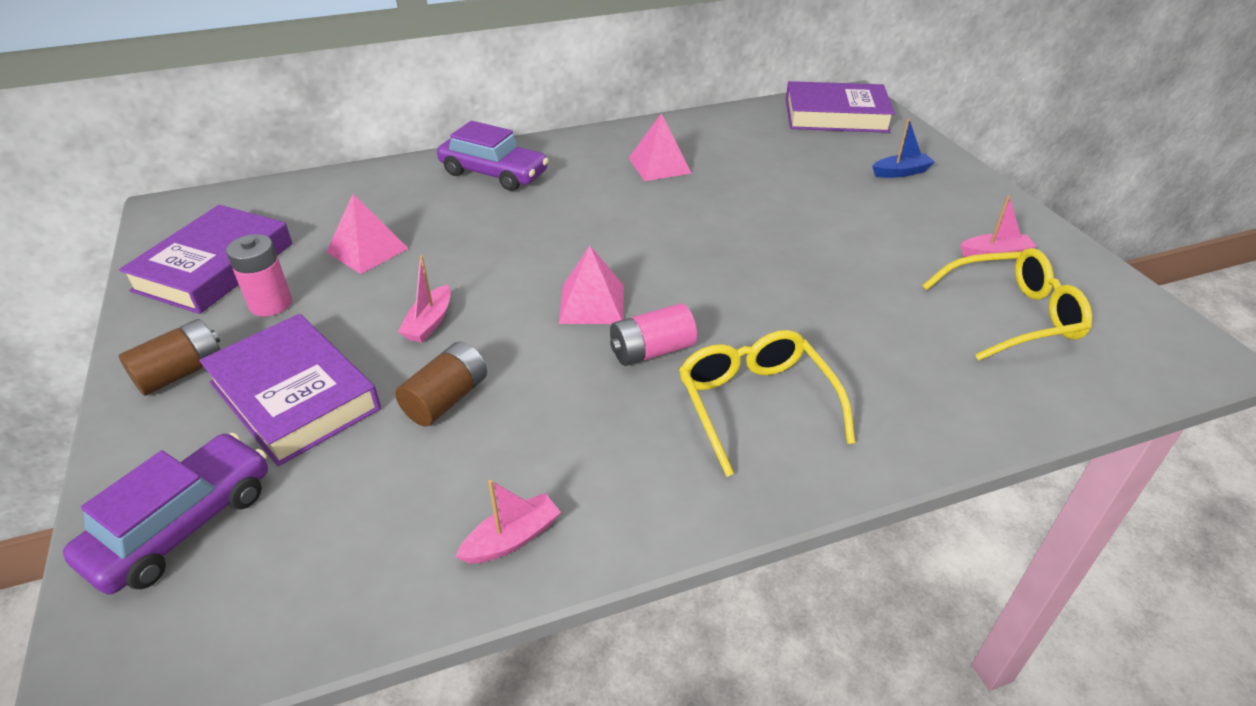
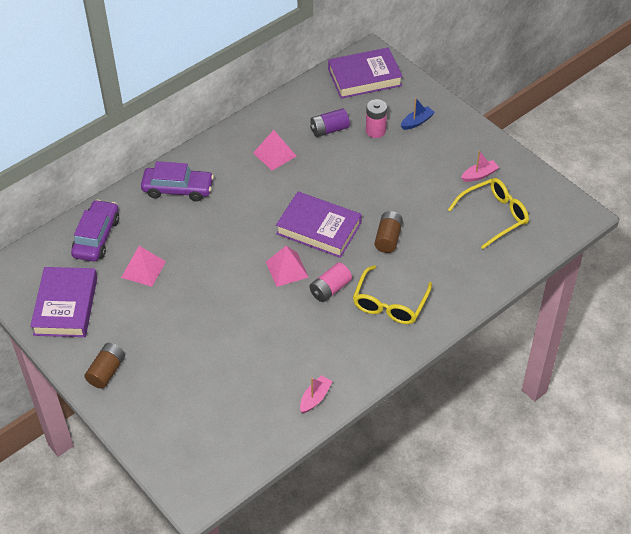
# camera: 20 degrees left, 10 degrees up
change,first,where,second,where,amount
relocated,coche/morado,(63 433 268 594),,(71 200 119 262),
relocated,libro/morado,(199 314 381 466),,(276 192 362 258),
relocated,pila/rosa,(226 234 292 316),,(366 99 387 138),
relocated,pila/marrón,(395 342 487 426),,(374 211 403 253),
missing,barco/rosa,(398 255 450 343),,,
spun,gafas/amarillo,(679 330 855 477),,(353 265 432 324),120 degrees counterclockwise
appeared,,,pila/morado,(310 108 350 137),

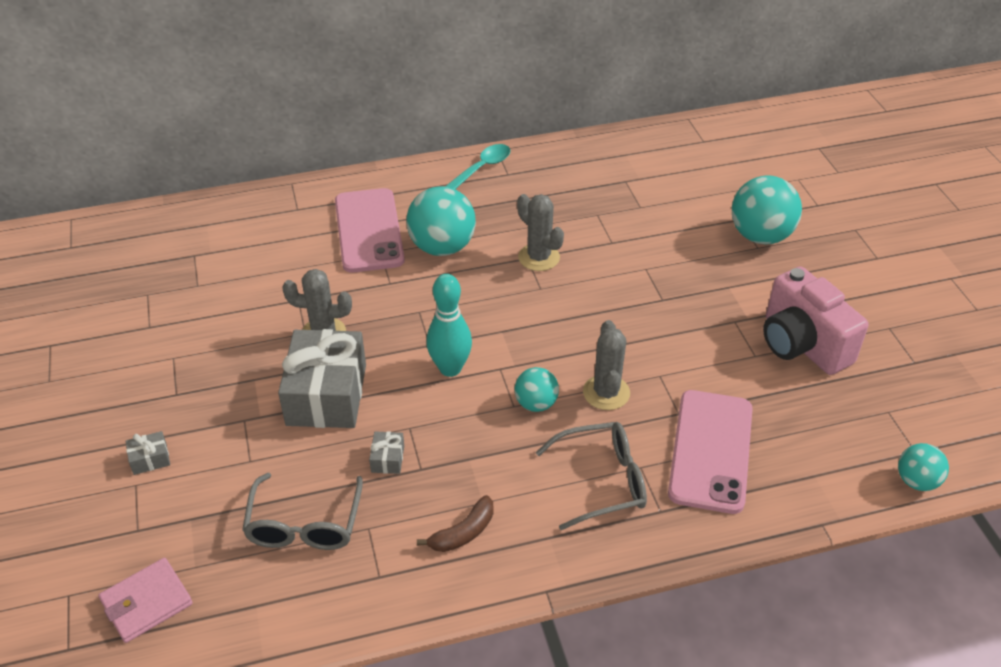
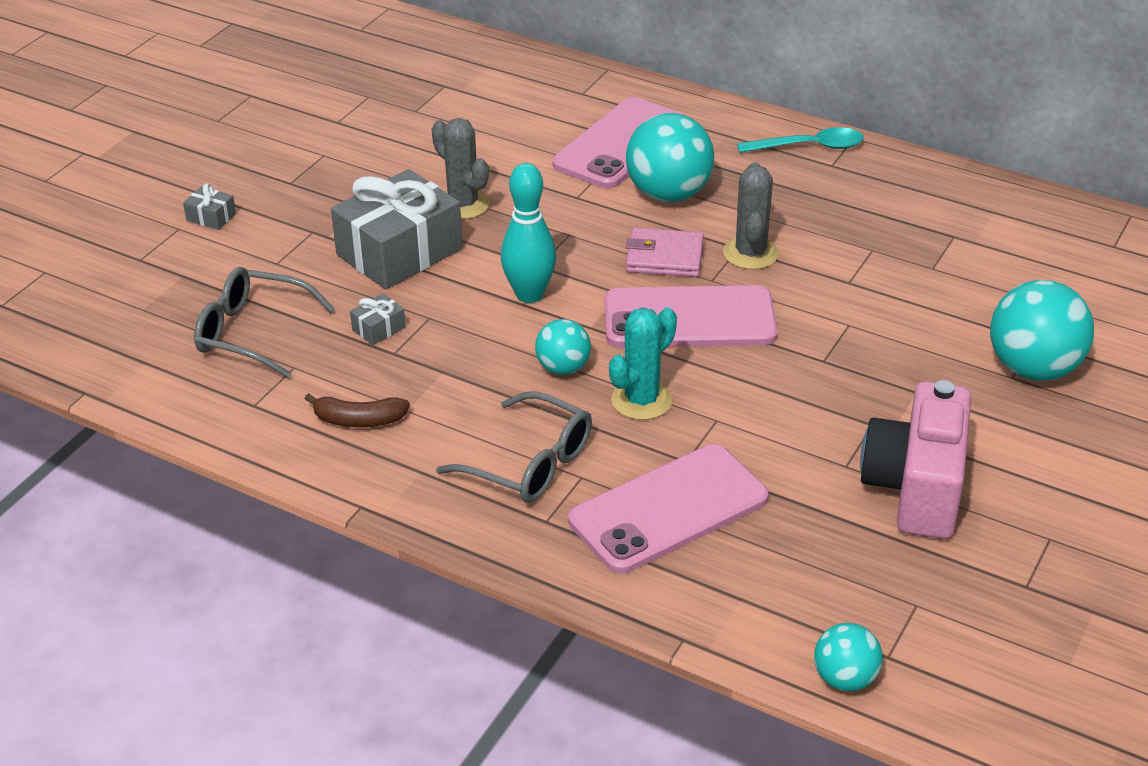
# camera: 45 degrees right, 5 degrees down
change,first,where,second,where,amount
relocated,cartera/rosa,(98 558 193 643),,(626 228 704 277),
spun,gafas/gris,(242 473 363 550),,(194 267 335 378),60 degrees clockwise
colour,cactus/gris,(583 320 630 410),cactus/turquesa,(609 307 677 420),
appeared,,,móvil/rosa,(604 285 778 348),

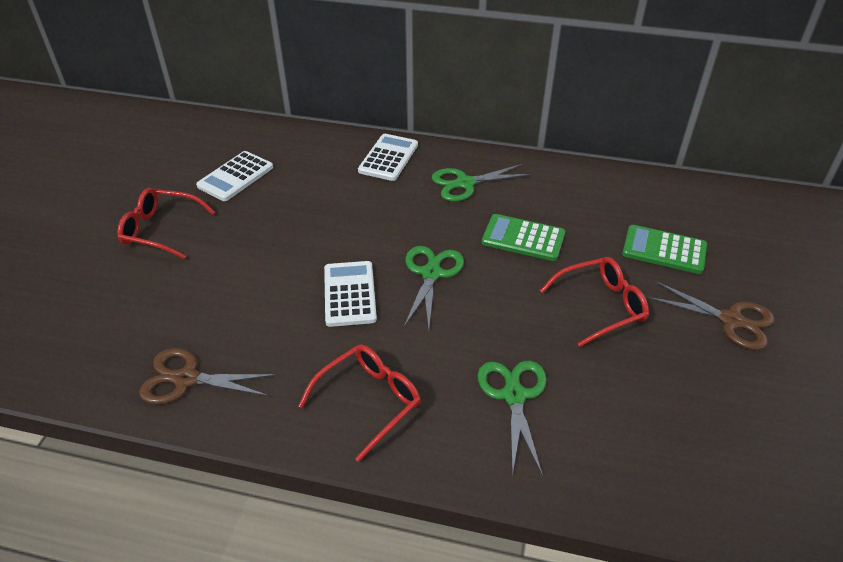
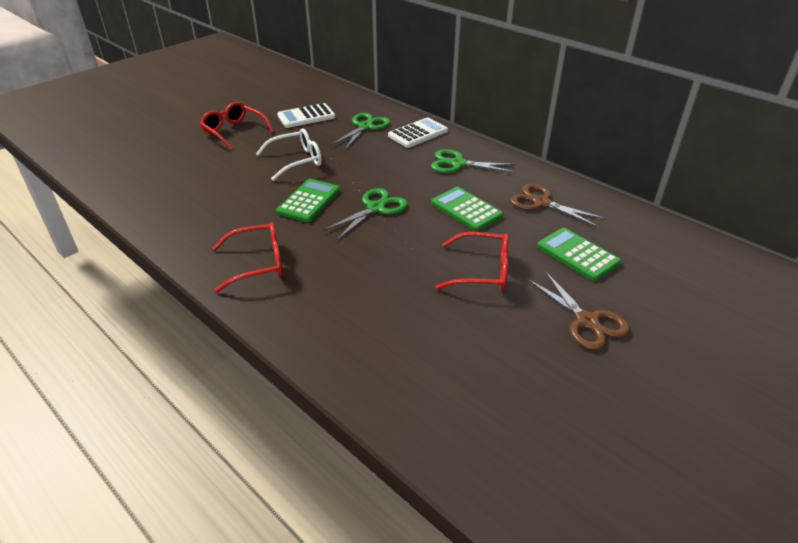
# camera: 30 degrees right, 5 degrees down
change,first,where,second,where,amount
relocated,tijeras/marrón,(139 348 276 405),,(510 184 606 227),
colour,calculadora/blanco,(324 261 377 327),calculadora/verde,(276 179 340 223),
relocated,tijeras/verde,(478 361 547 476),,(331 113 390 150),
appeared,,,gafas/blanco,(256 128 322 181),

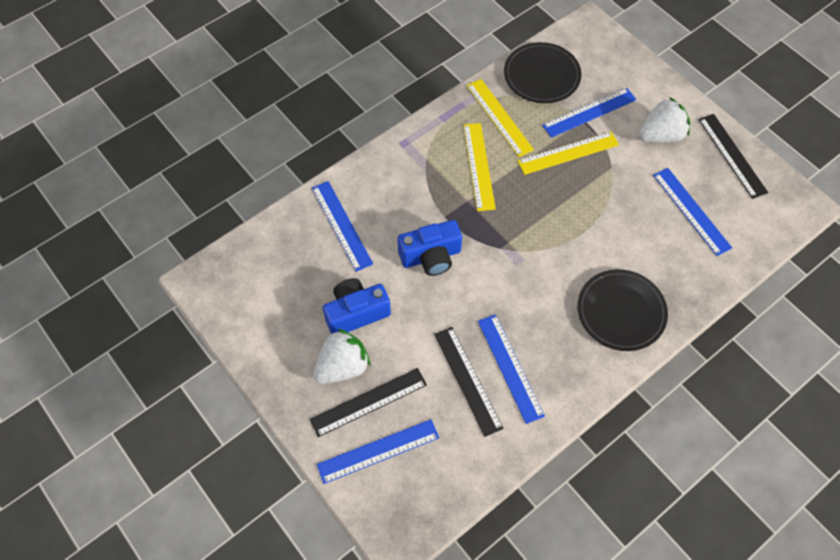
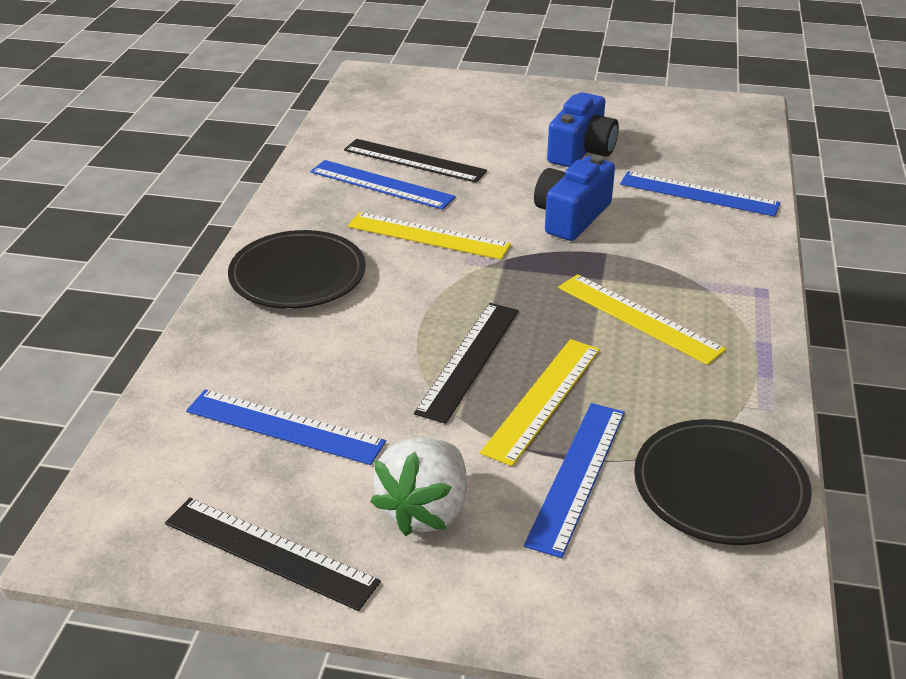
# camera: 140 degrees right, 25 degrees down
change,first,where,second,where,amount
relocated,regla/negro,(310 368 427 437),,(414 303 519 424),
missing,fresa/blanco,(313 328 370 384),,,
missing,regla/azul,(317 419 439 484),,,
relocated,regla/amarillo,(467 79 534 157),,(348 212 511 260),

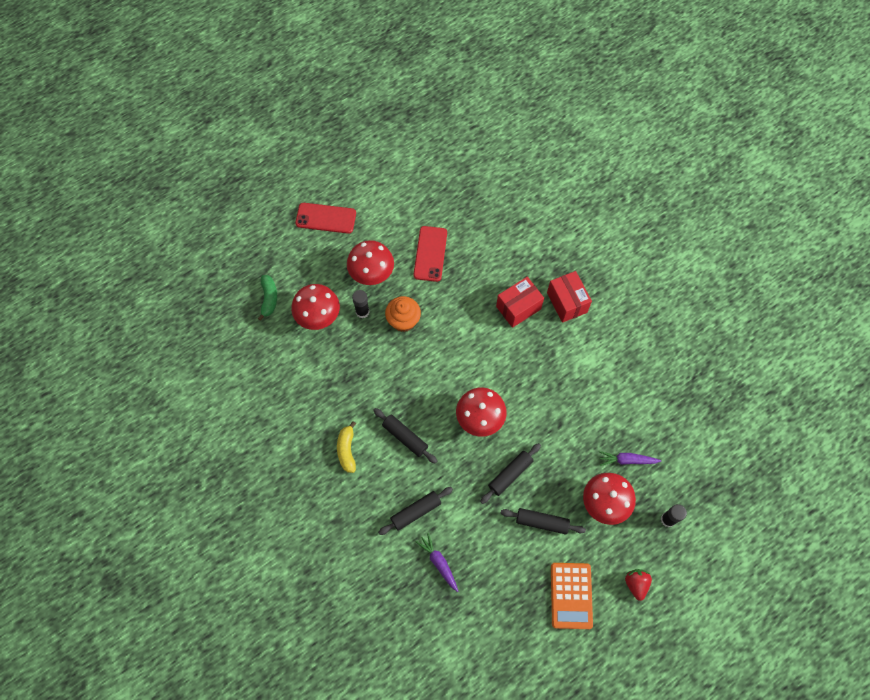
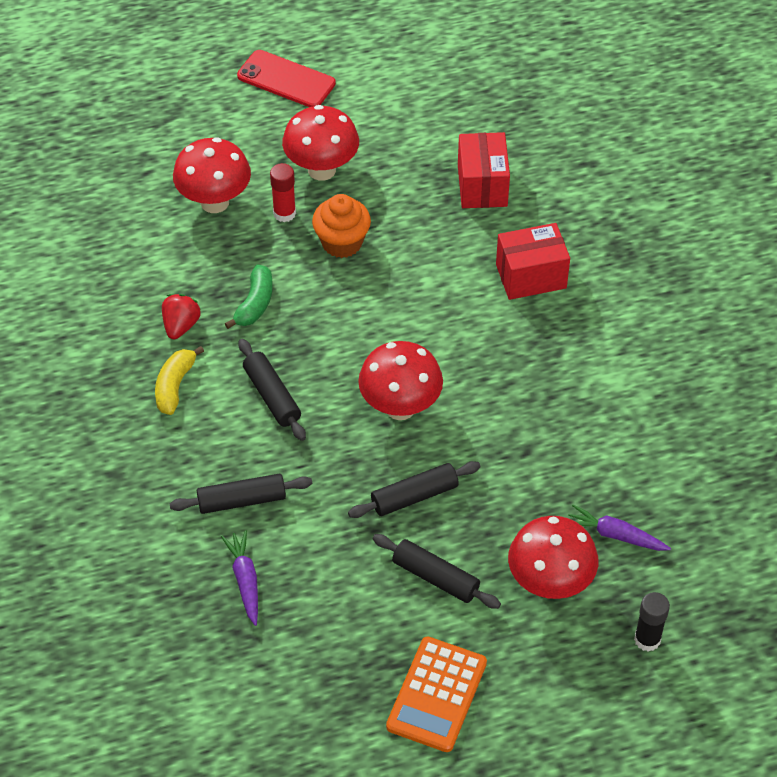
# camera: 20 degrees right, 15 degrees down
change,first,where,second,where,amount
relocated,plátano/verde,(258 275 277 321),,(225 264 273 329),
colour,barra de pegamento/negro,(352 290 370 318),barra de pegamento/rojo,(270 163 296 222),
missing,móvil/rojo,(414 226 447 282),,,
relocated,caja/rojo,(547 271 592 323),,(458 132 510 208),
relocated,fresa/rojo,(625 569 652 601),,(162 294 201 339),

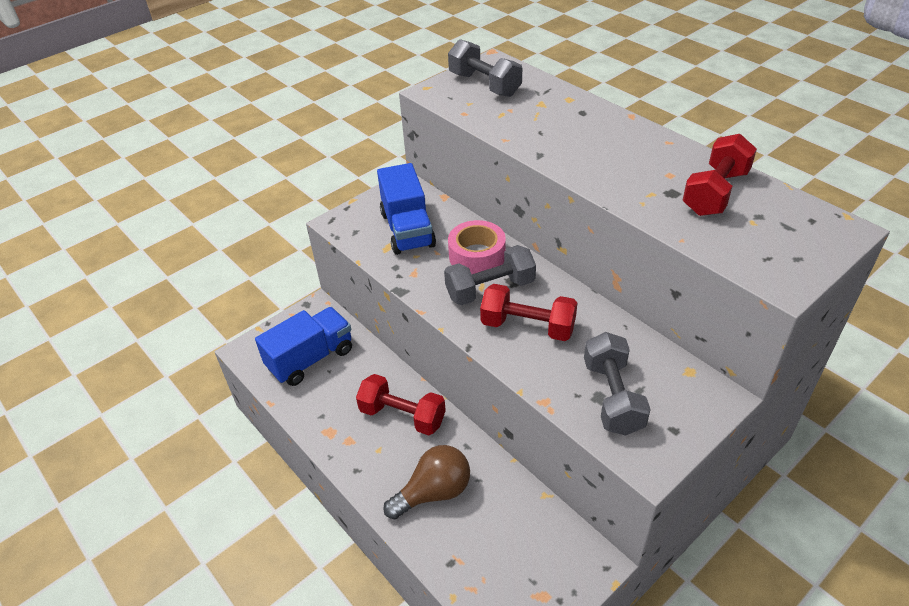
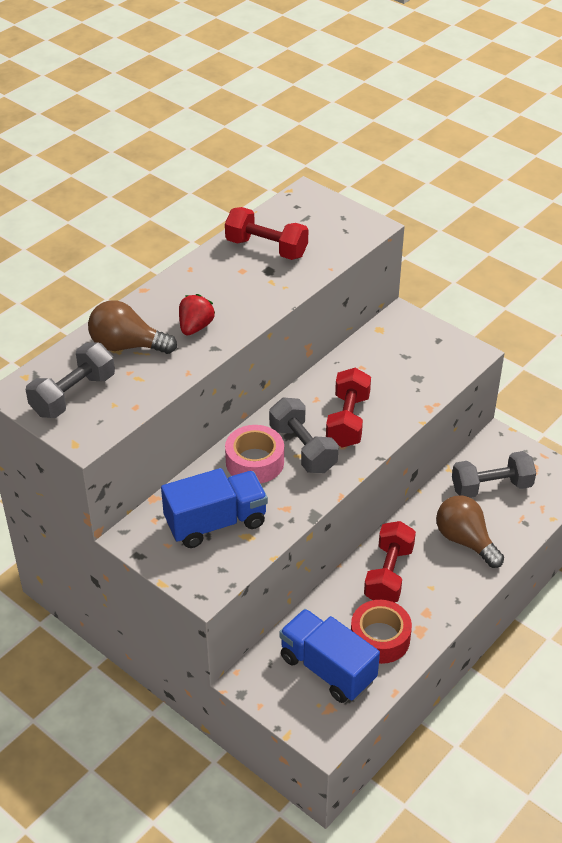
# camera: 100 degrees left, 0 degrees up
change,first,where,second,where,amount
relocated,mancuerna/gris,(584 332 651 436),,(452 451 536 498),
appeared,,,bombilla/marrón,(88 300 177 354),
appeared,,,fresa/rojo,(179 294 215 335),
appeared,,,cinta adhesiva/rojo,(351 600 412 664),

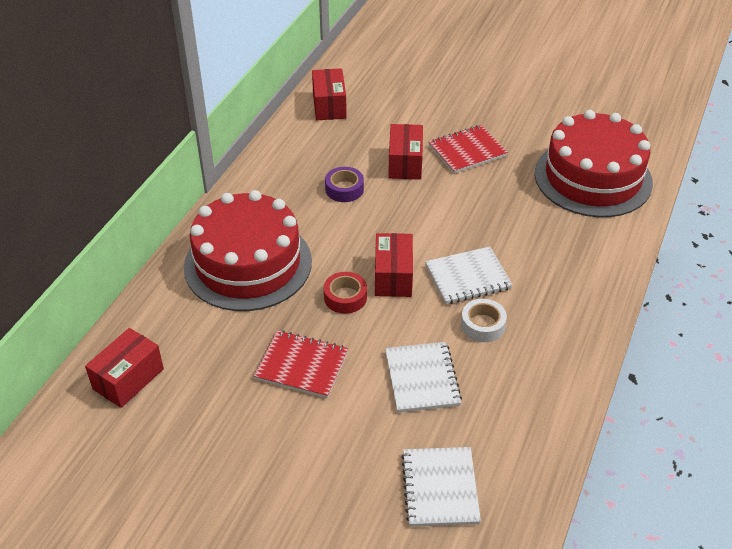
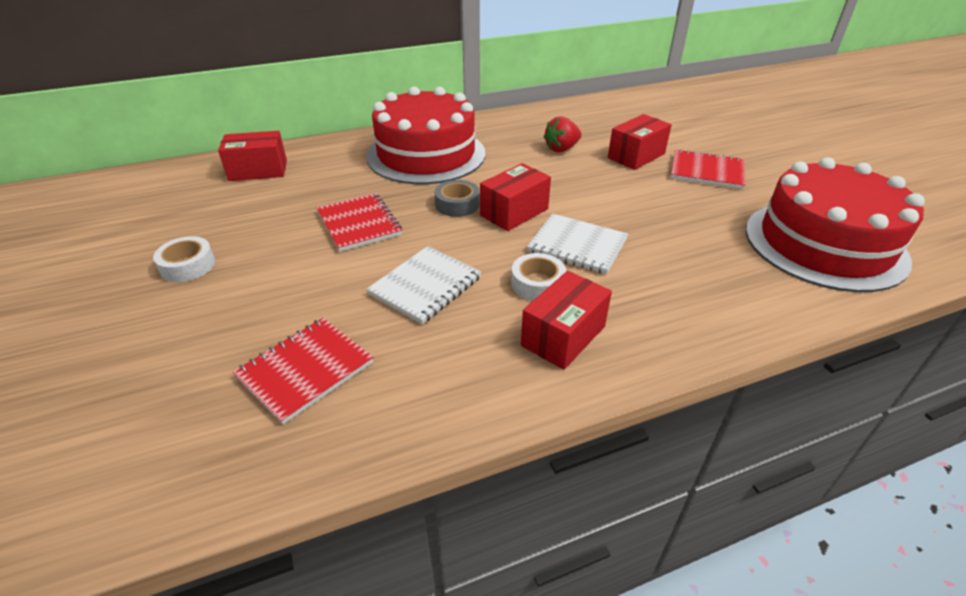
# camera: 45 degrees right, 5 degrees down
change,first,where,second,where,amount
relocated,caja/rojo,(312 68 347 120),,(521 271 612 370),
colour,cinta adhesiva/rojo,(324 272 367 314),cinta adhesiva/gris,(435 180 480 217),
exchanged,cinta adhesiva/morado,(325 167 364 202),fresa/rojo,(544 116 581 153),
colour,cuaderno/blanco,(401 447 481 527),cuaderno/rojo,(233 318 373 425),
appeared,,,cinta adhesiva/blanco,(153 236 215 282),

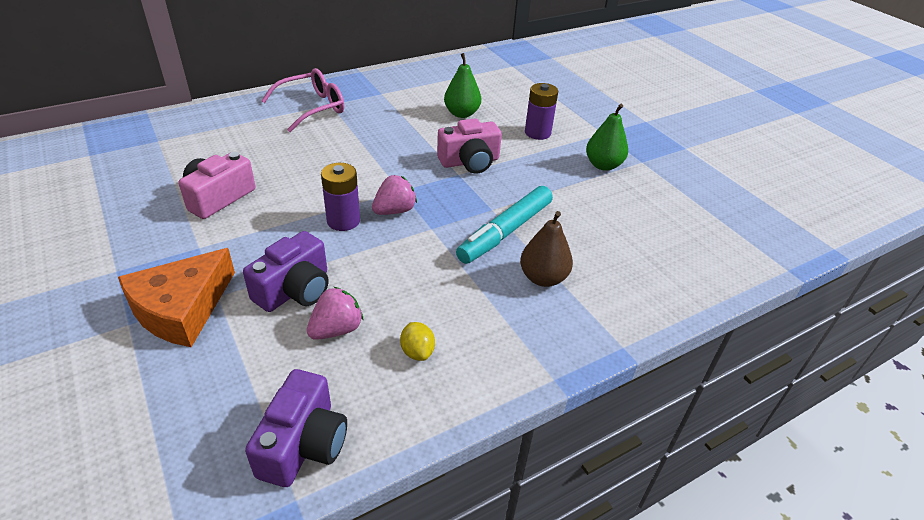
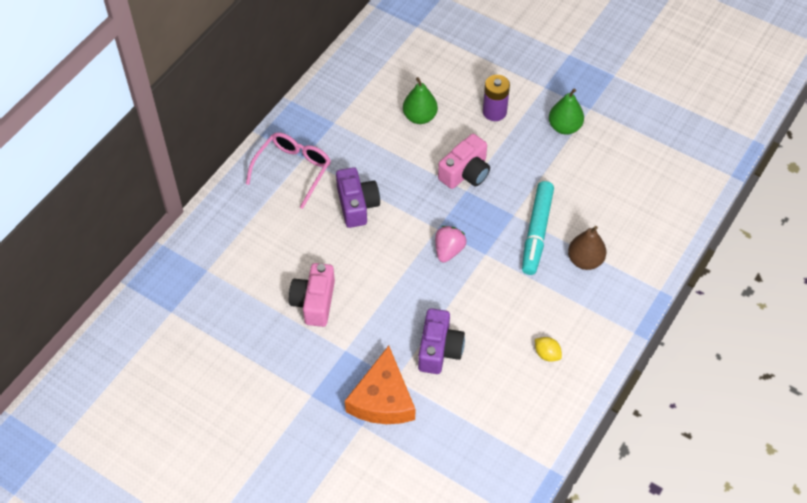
# camera: 25 degrees left, 15 degrees up
change,first,where,second,where,amount
relocated,cámara/morado,(245 369 347 487),,(336 167 380 228),
missing,fresa/rosa,(307 287 364 340),,,
missing,pila/morado,(321 163 360 231),,,

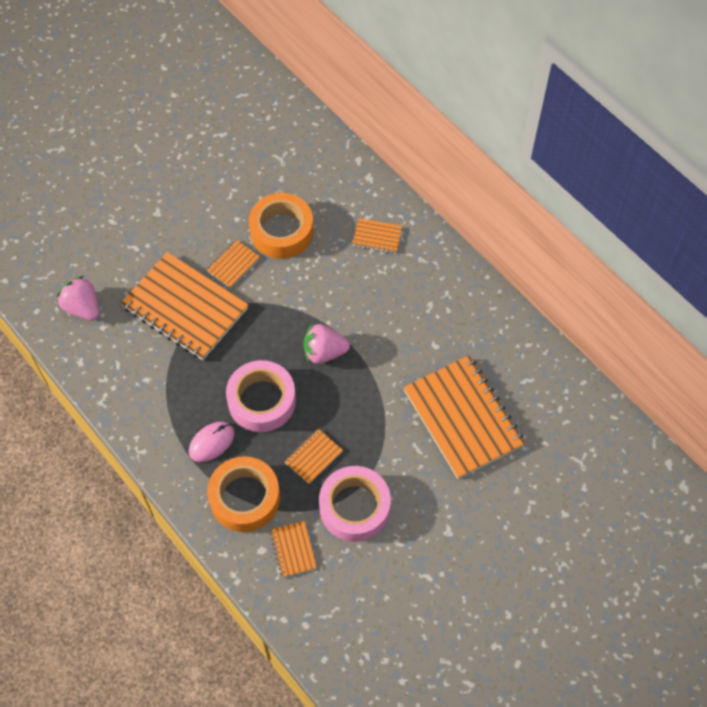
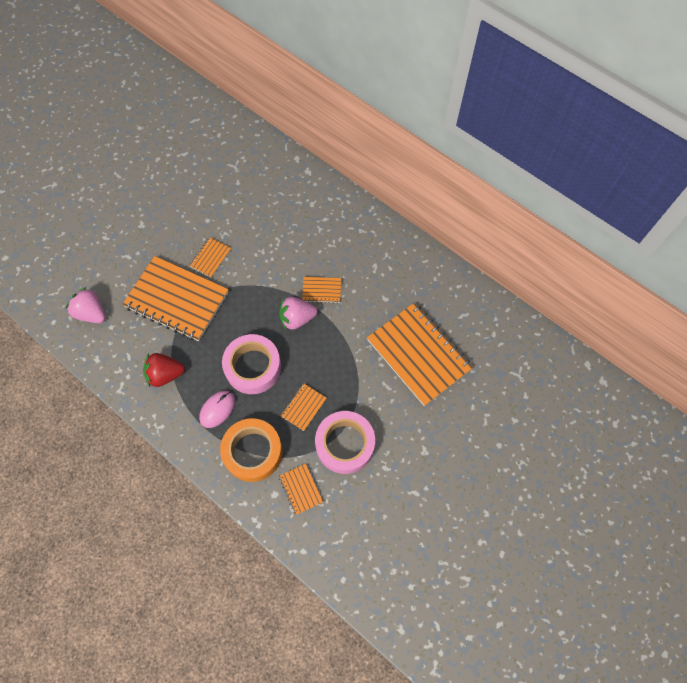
# camera: 10 degrees left, 5 degrees up
change,first,where,second,where,amount
missing,cinta adhesiva/naranja,(249 193 314 259),,,
relocated,cuaderno/naranja,(353 218 402 254),,(302 277 341 303),
appeared,,,fresa/rojo,(143 353 185 387),

